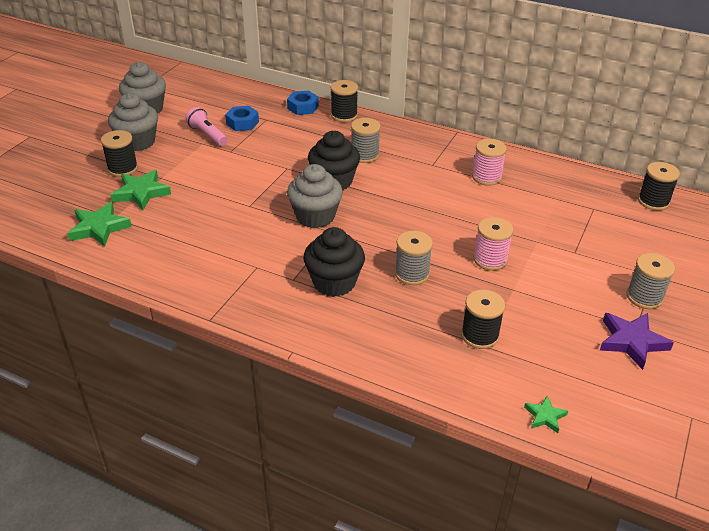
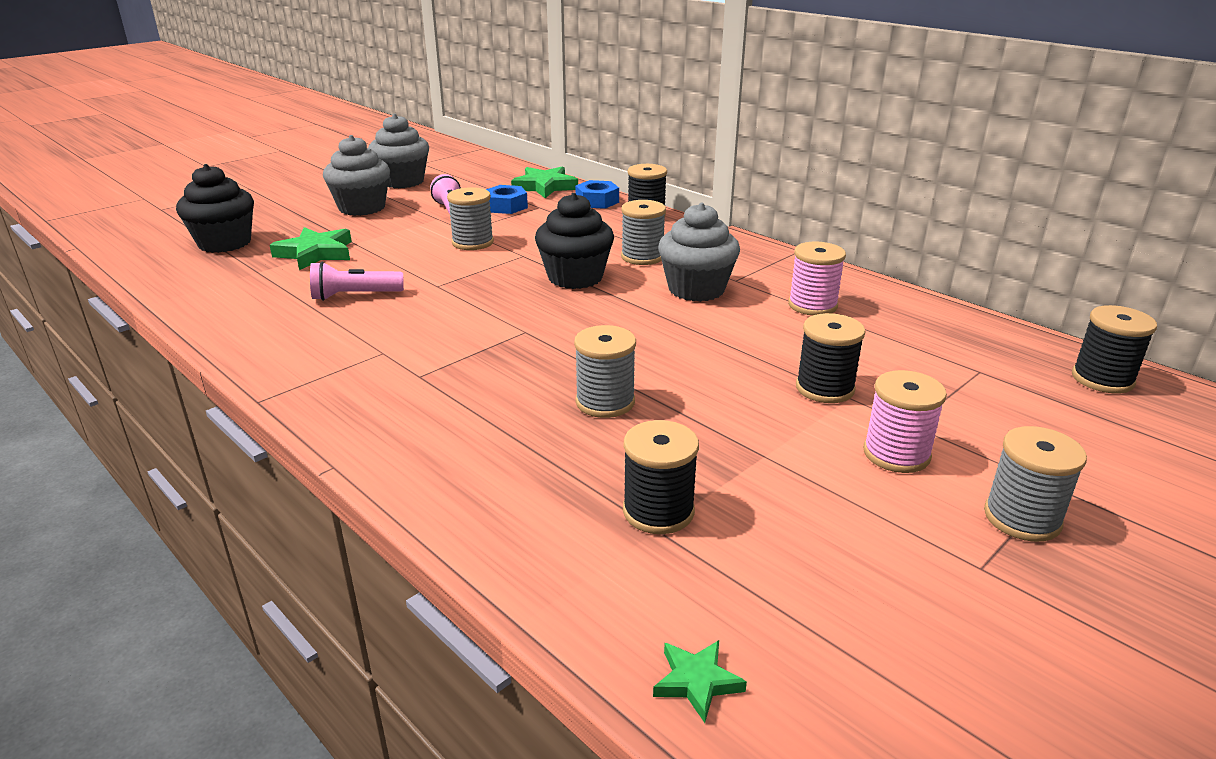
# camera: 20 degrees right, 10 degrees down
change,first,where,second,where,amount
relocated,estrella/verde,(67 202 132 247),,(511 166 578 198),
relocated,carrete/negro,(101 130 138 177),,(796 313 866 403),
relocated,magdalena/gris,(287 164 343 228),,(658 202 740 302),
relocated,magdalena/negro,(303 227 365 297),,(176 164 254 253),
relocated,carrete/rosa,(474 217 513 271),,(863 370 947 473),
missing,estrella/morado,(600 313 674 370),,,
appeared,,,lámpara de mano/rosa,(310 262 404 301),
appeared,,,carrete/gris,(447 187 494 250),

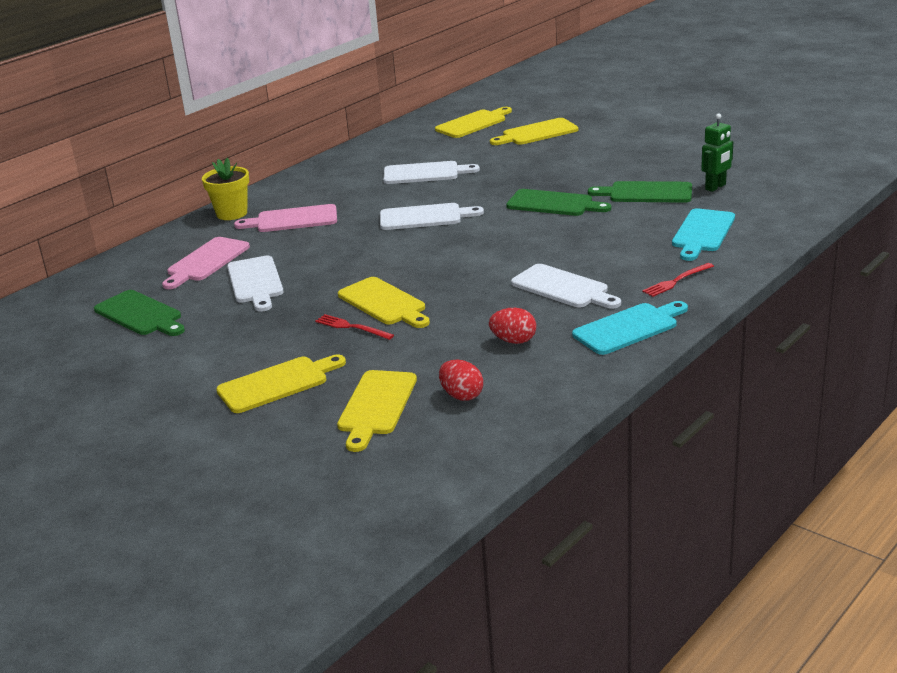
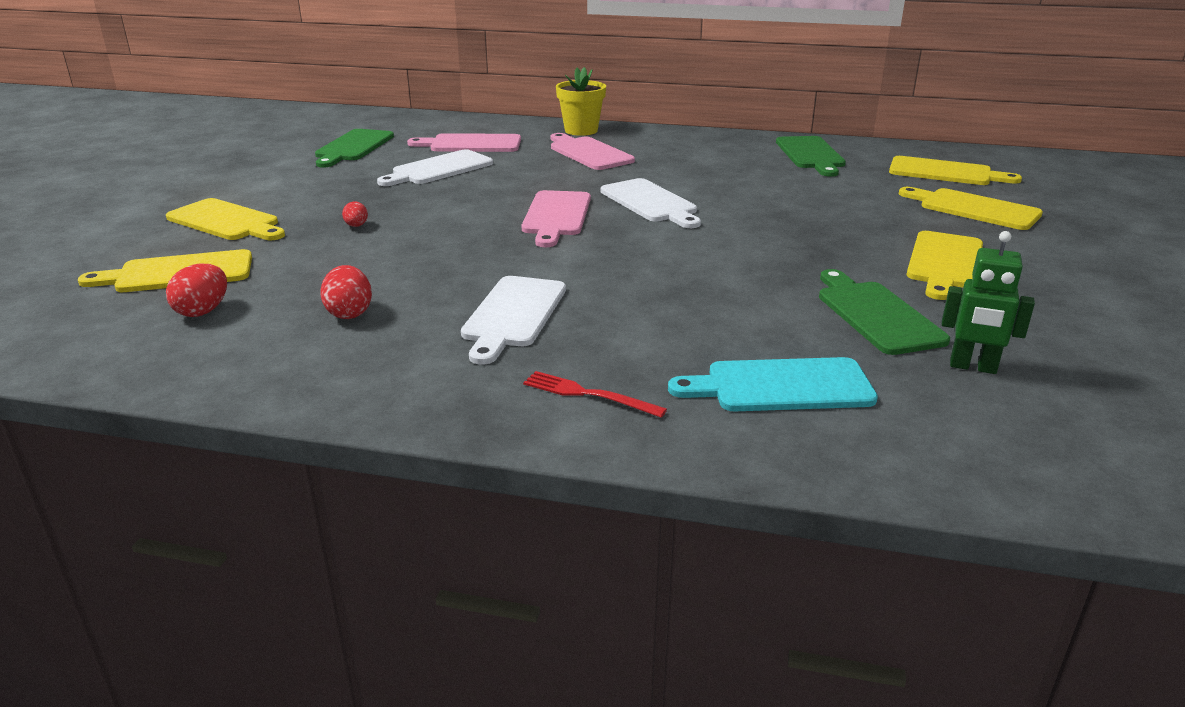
# camera: 60 degrees right, 0 degrees up
change,first,where,second,where,amount
exchanged,tenedor/rojo,(315 314 394 340),huevo/rojo,(342 201 368 227),
relocated,tabla de cortar/amarillo,(338 277 430 328),,(906 231 983 300),
missing,tabla de cortar/blanco,(383 161 480 184),,,
relocated,tabla de cortar/verde,(506 189 611 216),,(776 136 846 177),
missing,tabla de cortar/turquesa,(572 301 688 355),,,
appeared,,,tabla de cortar/rosa,(522 190 591 247),

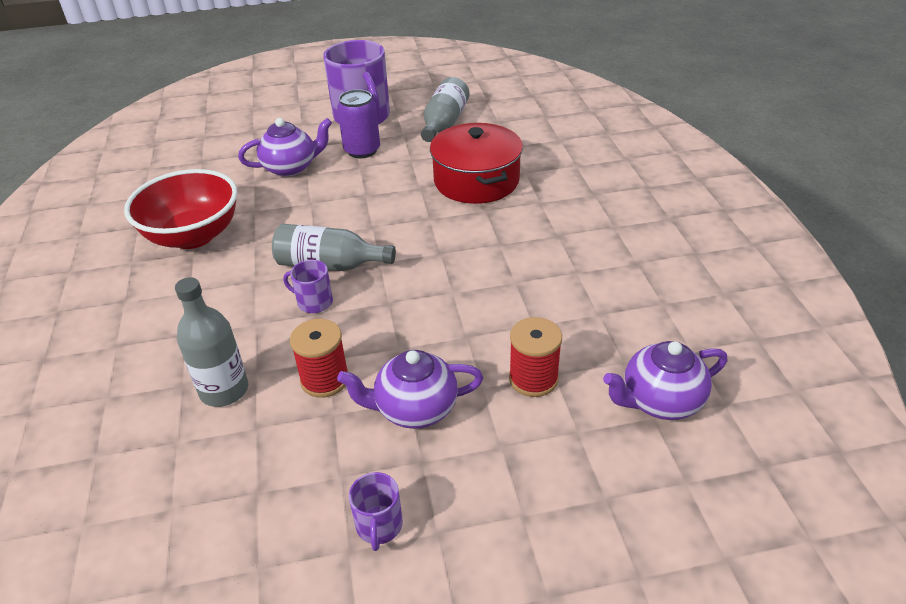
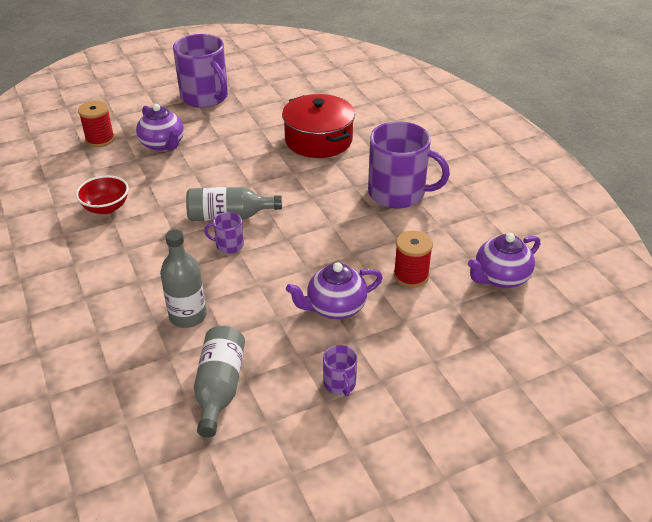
# camera: 15 degrees left, 0 degrees up
change,first,where,second,where,amount
size,cuenco/rojo,(124 169 237 249),,(76 176 129 214),x0.59
spun,tetera/morado,(238 118 332 177),,(136 104 184 152),90 degrees clockwise
relocated,carrete/rojo,(290 319 348 398),,(78 101 115 147),
missing,lata/morado,(337 89 380 158),,,
relocated,botella/gris,(421 77 470 142),,(194 326 245 438),
appeared,,,taza/morado,(368 121 450 208),

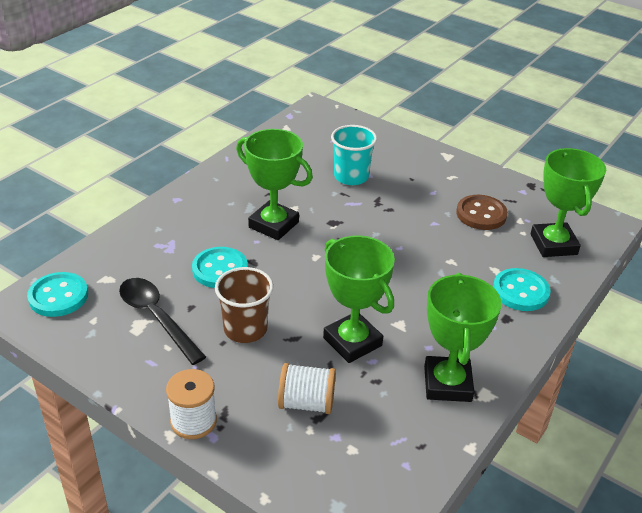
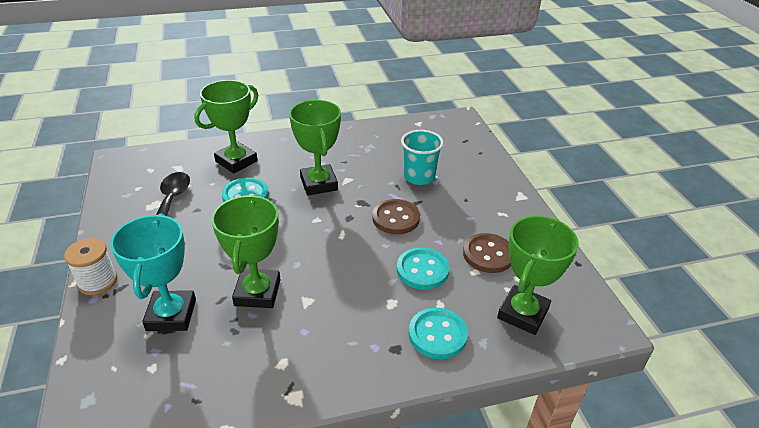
# camera: 40 degrees right, 0 degrees up
change,first,where,second,where,amount
relocated,botón/turquesa,(27 272 88 317),,(397 247 449 290),
missing,vaso/marrón,(215 267 274 343),,,
exchanged,carrete/blanco,(278 363 336 414),trofeo/turquesa,(110 214 196 331),
relocated,trofeo/verde,(424 273 502 402),,(194 80 258 174),
appeared,,,botón/marrón,(372 199 420 234),

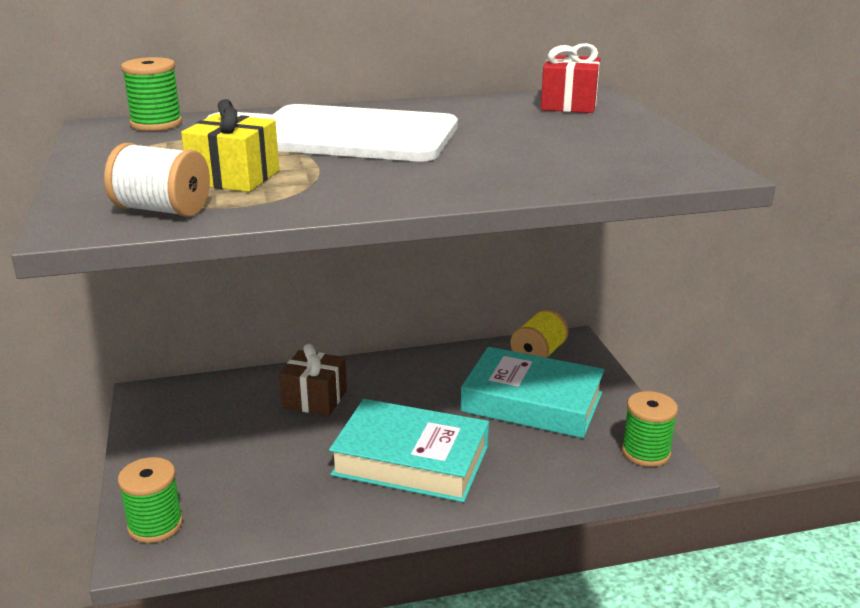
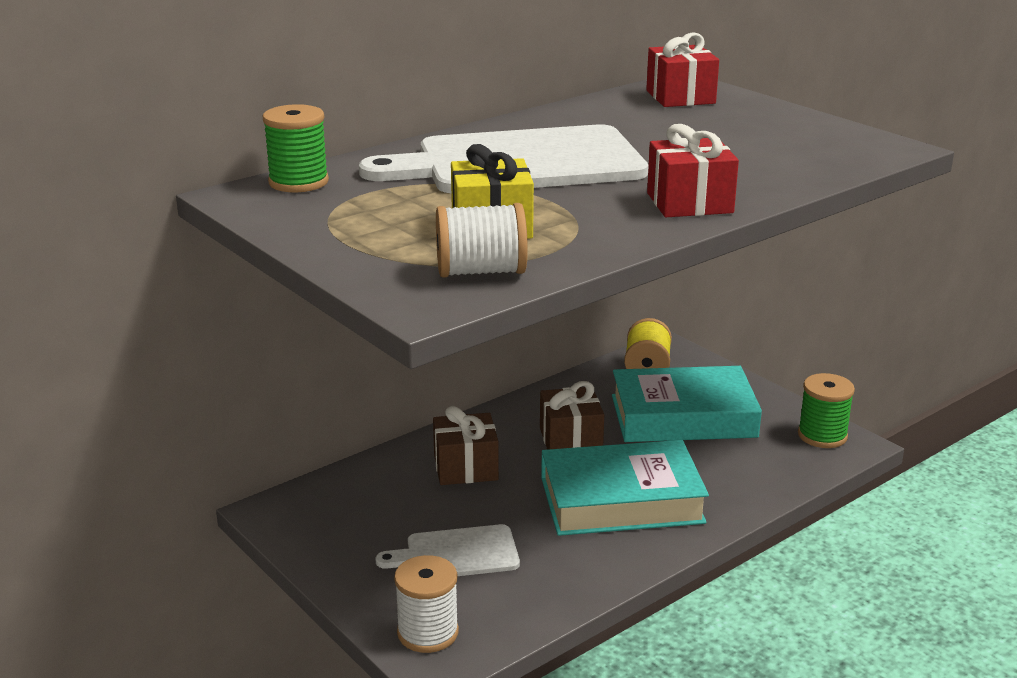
# camera: 25 degrees left, 0 degrees up
change,first,where,second,where,amount
colour,carrete/verde,(118 457 183 543),carrete/blanco,(394 555 459 653),
appeared,,,tabla de cortar/blanco,(375 524 520 576),
appeared,,,regalo/marrón,(540 381 604 450),
appeared,,,regalo/rojo,(647 124 739 217),

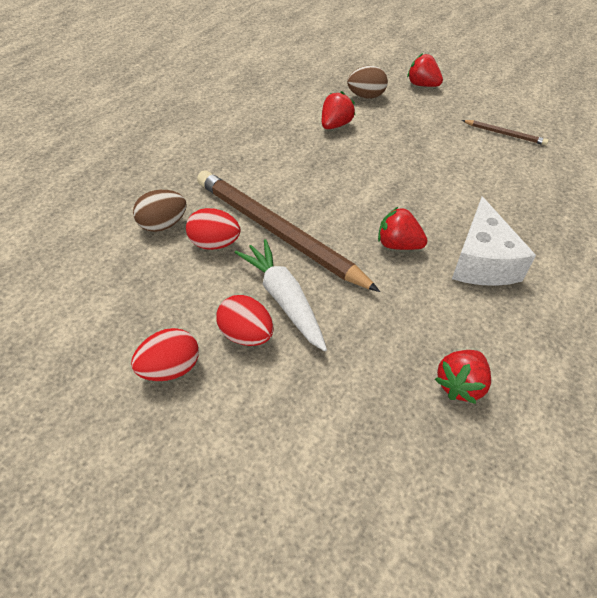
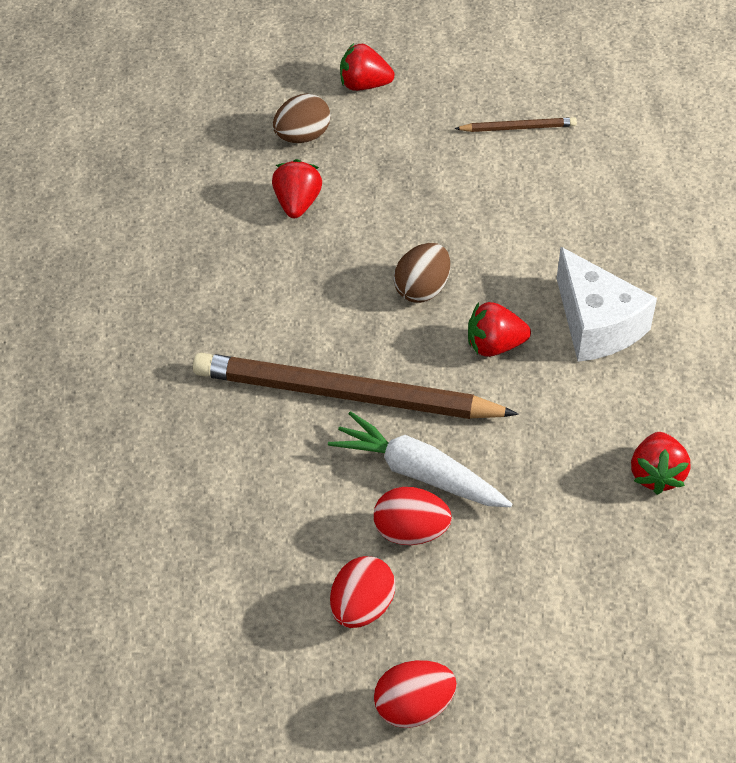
# camera: 30 degrees left, 0 degrees up
change,first,where,second,where,amount
relocated,huevo/marrón,(133 190 187 232),,(394 243 450 303),
relocated,huevo/rojo,(186 208 240 250),,(374 660 457 728),

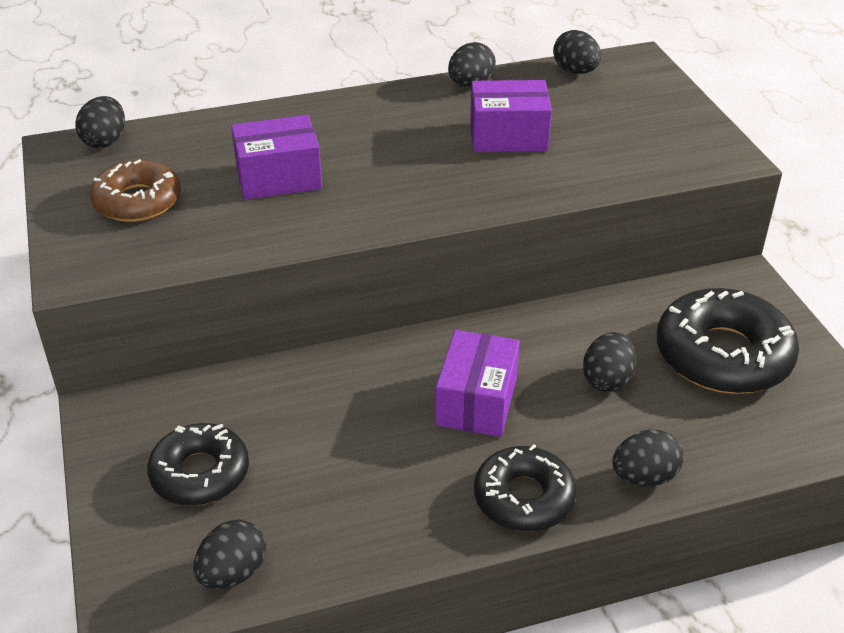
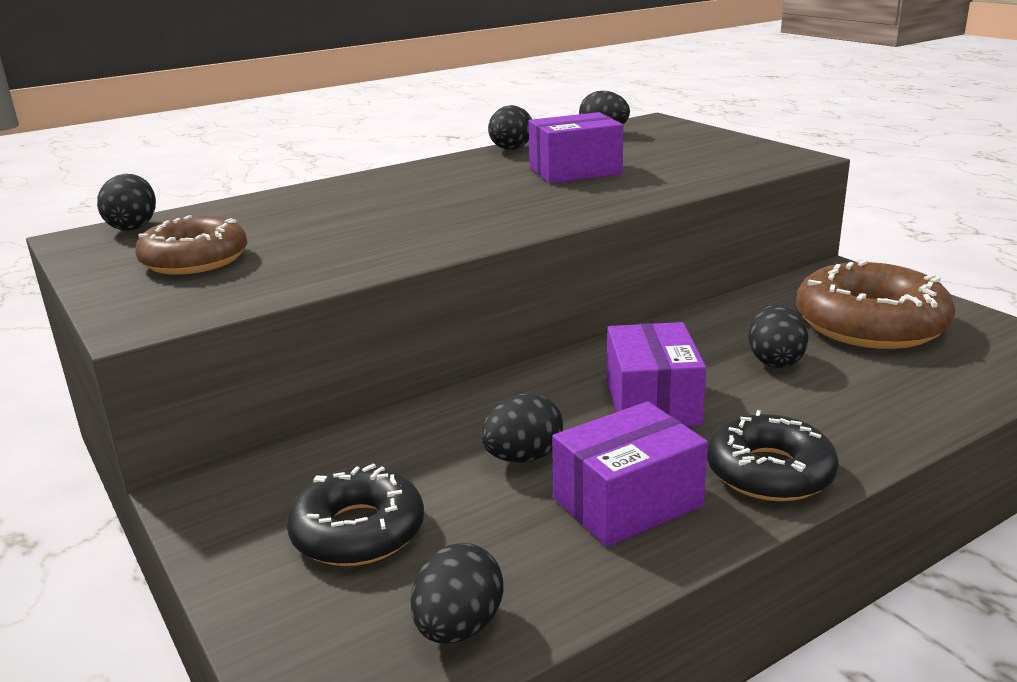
# camera: 15 degrees left, 15 degrees down
change,first,where,second,where,amount
relocated,caja/morado,(231 115 322 200),,(552 401 708 547),
relocated,huevo/negro,(612 429 684 486),,(481 394 563 462),
colour,rosquilla/negro,(657 288 799 394),rosquilla/marrón,(796 260 955 349),

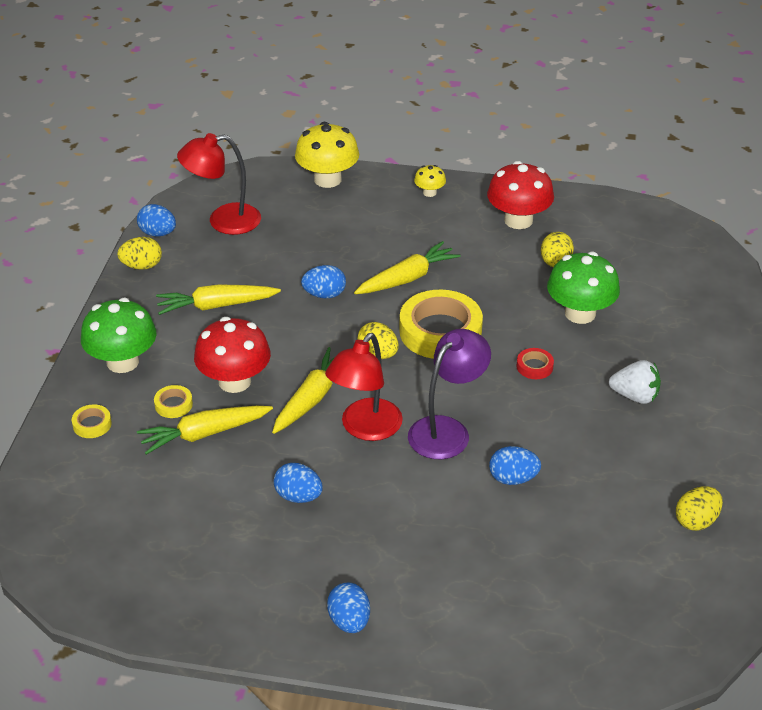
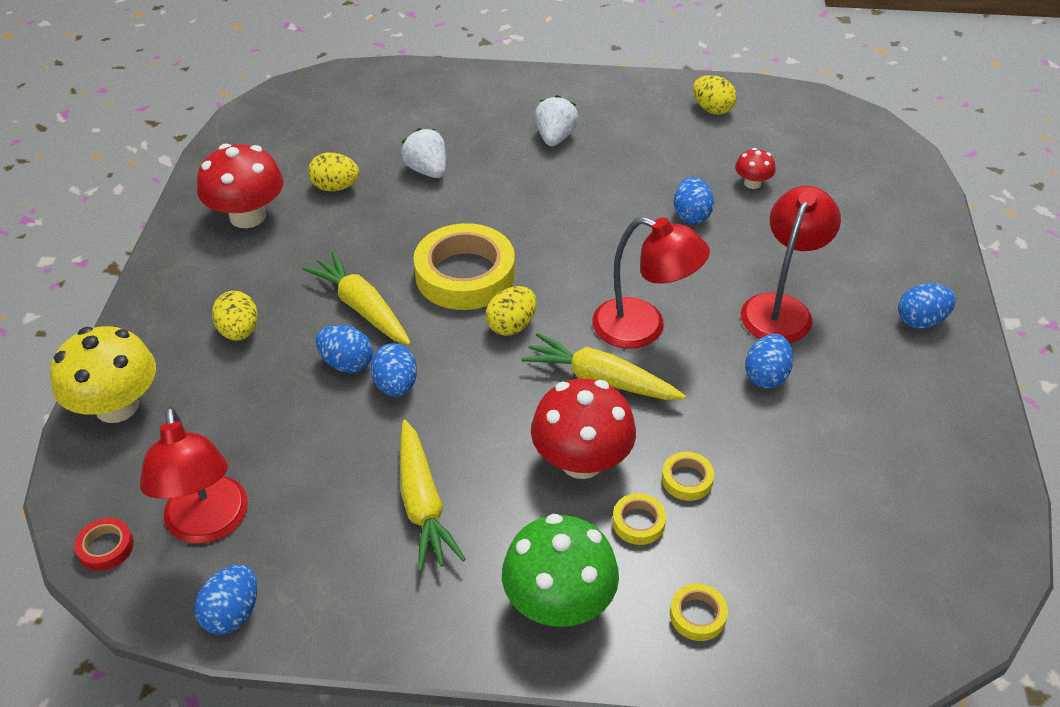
# camera: 95 degrees left, 5 degrees up
change,first,where,second,where,amount
relocated,huevo/amarillo,(117 237 162 270),,(212 291 258 341),
exchanged,zanahoria/amarillo,(137 406 273 455),cinta adhesiva/amarillo,(662 452 714 501),
missing,lámpara/morado,(408 329 491 459),,,
missing,seta/amarillo,(414 165 446 197),,,
relocated,cinta adhesiva/rojo,(517 348 554 379),,(74 518 134 571),
exchanged,seta/verde,(547 252 620 324),fresa/blanco,(401 128 446 178),
appeared,,,huevo/azul,(316 325 373 373),
appeared,,,seta/rojo,(735 148 776 189),
appeared,,,lámpara/rojo,(741 186 841 343),

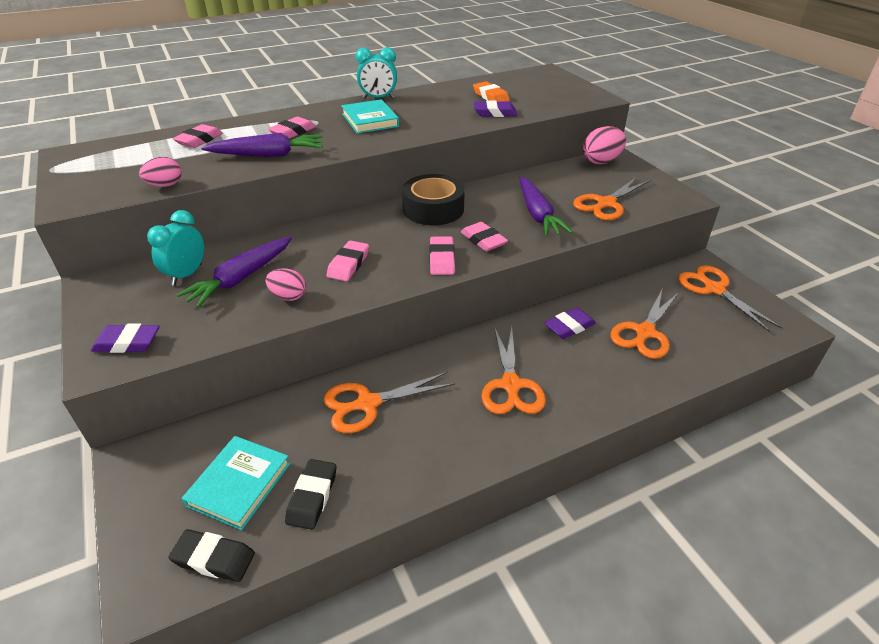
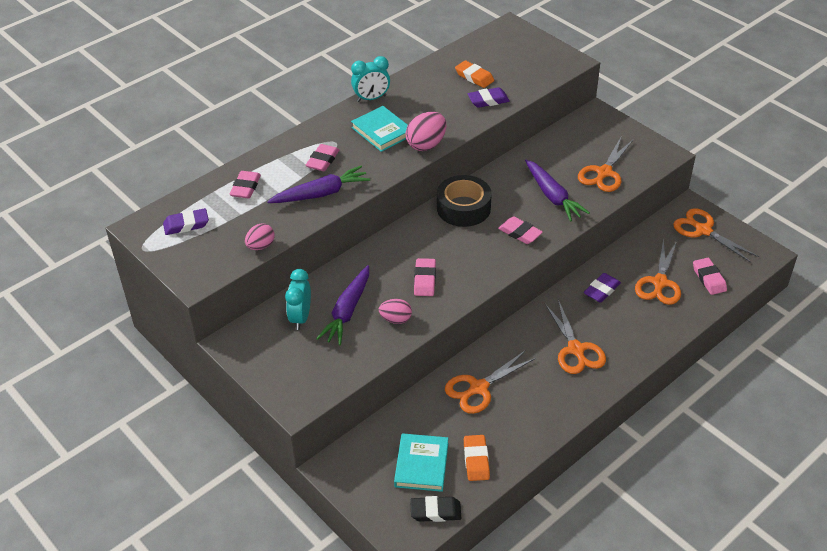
# camera: 15 degrees left, 5 degrees up
change,first,where,second,where,amount
relocated,goma de borrar/morado,(91 324 159 353),,(163 208 209 235),
colour,goma de borrar/negro,(285 459 336 530),goma de borrar/naranja,(464 435 490 481),
relocated,goma de borrar/rosa,(429 236 455 275),,(693 258 727 295),
relocated,huevo/rosa,(583 126 626 164),,(406 112 446 151),

